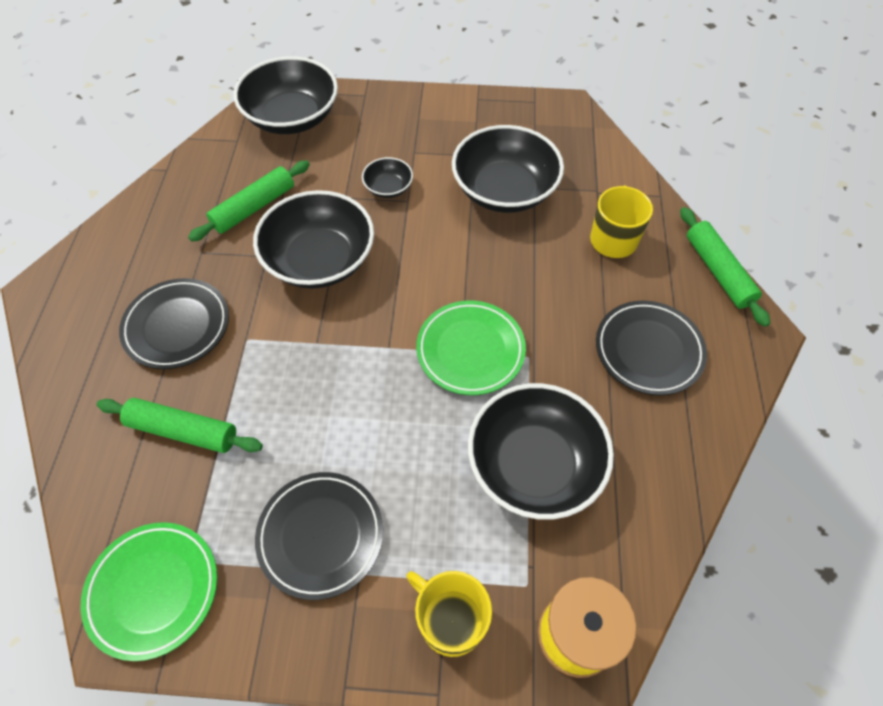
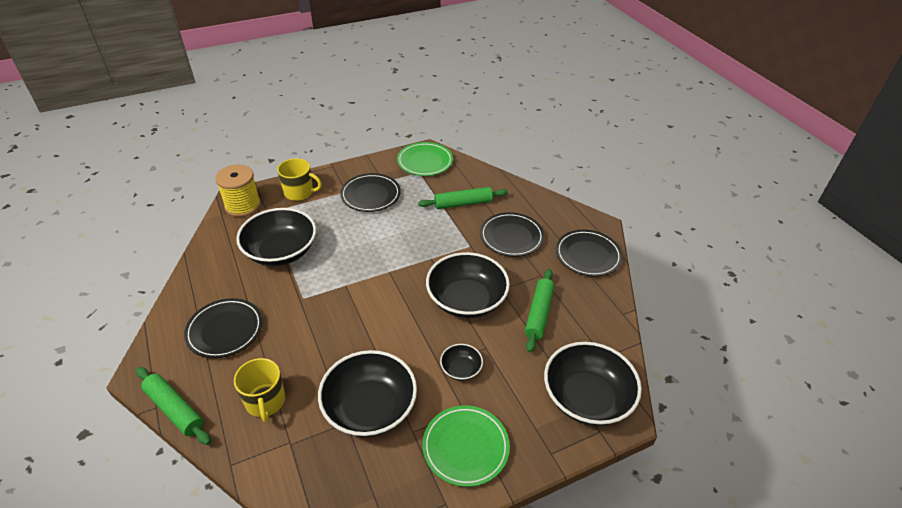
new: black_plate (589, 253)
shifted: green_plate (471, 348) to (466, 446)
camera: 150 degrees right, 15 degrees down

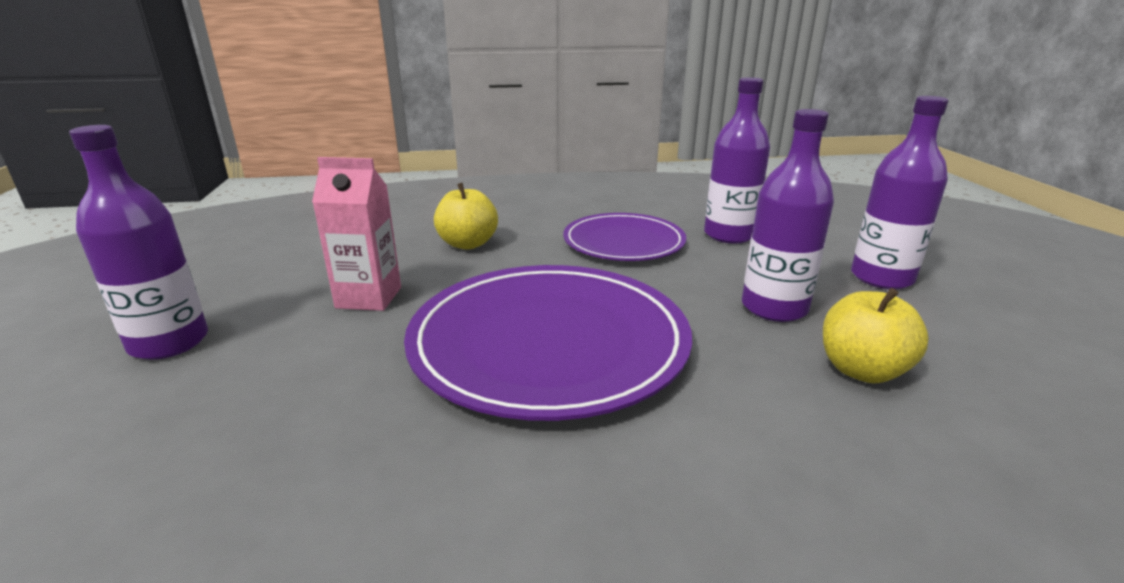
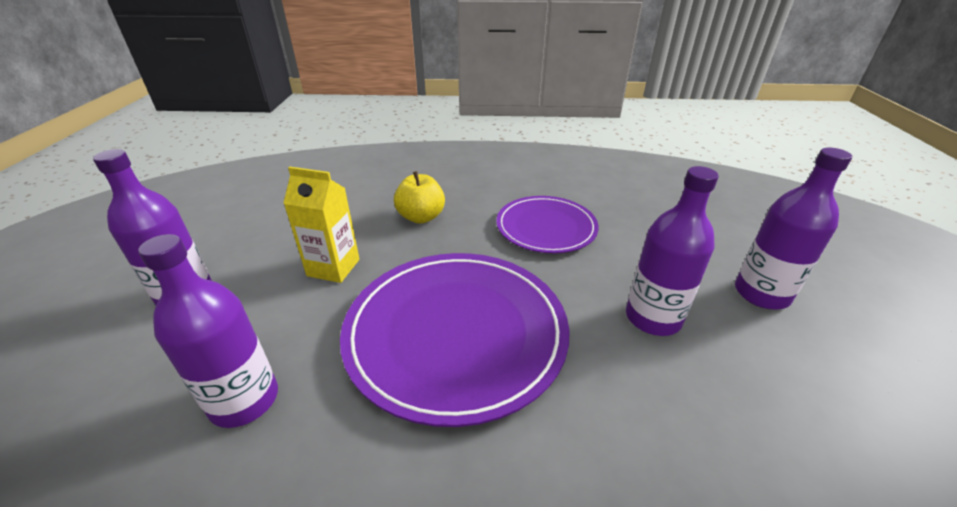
gone: yellow_apple (876, 335)
shifted: purple_bottle (737, 160) to (208, 331)
repainted: pink_carton (356, 234) to yellow_carton (321, 225)
camera: 10 degrees right, 10 degrees up

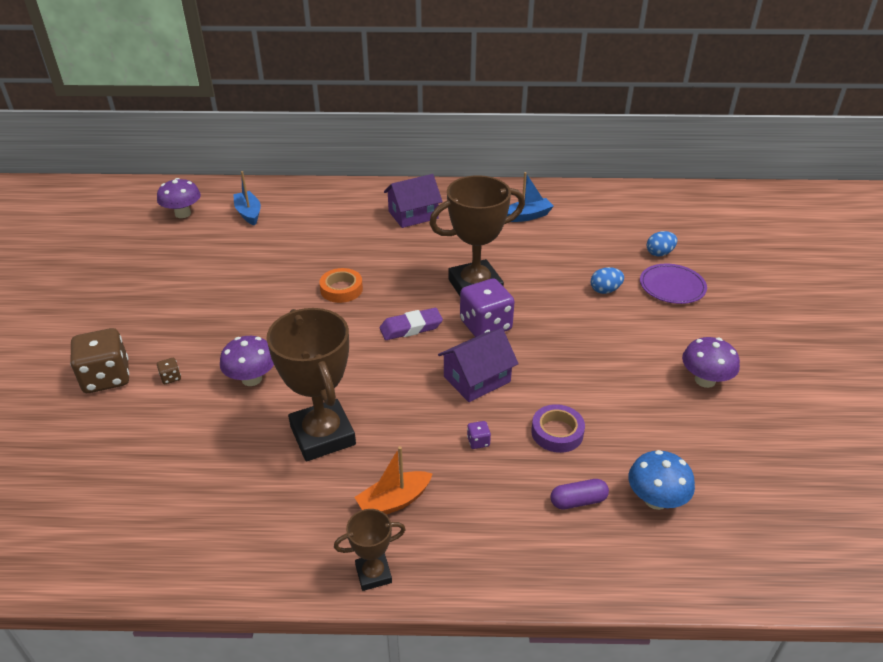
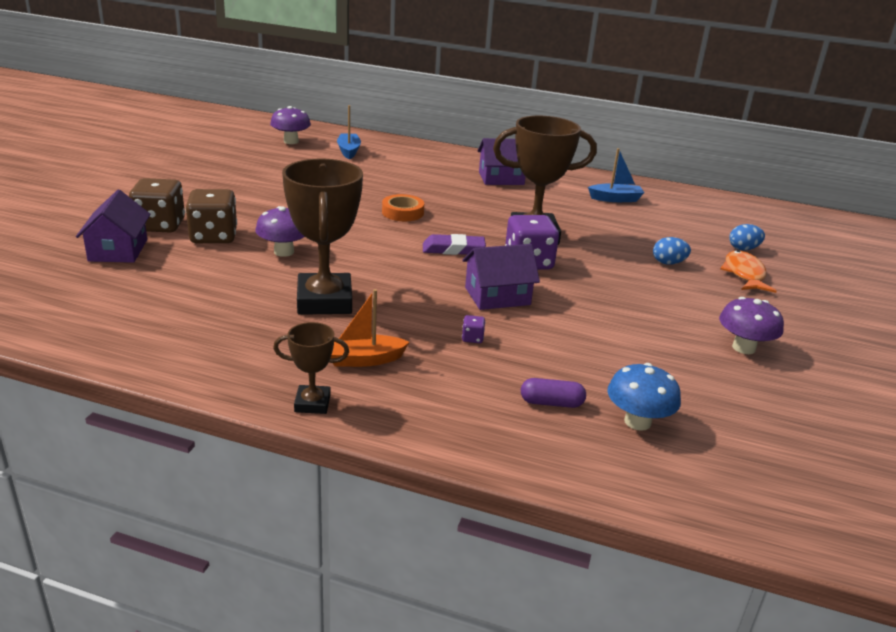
gone: purple_tape (558, 428)
new: purple_house (113, 226)
swapped: purple_plate (673, 284) to orange_fish (748, 271)
scaled: brown_dice (169, 371) = (211, 216) x2.46
camera: 15 degrees right, 10 degrees down

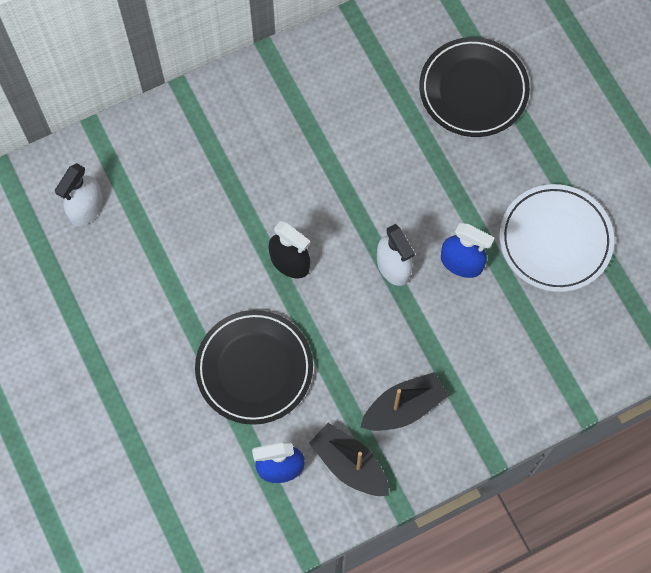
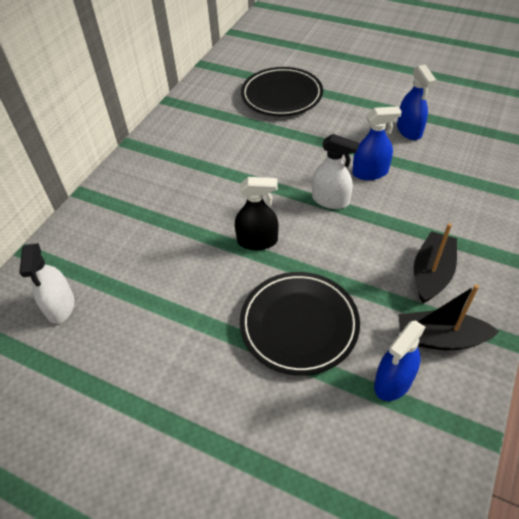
swapped: white_plate (557, 238) to blue_spray_bottle (416, 102)
camera: 35 degrees left, 20 degrees down

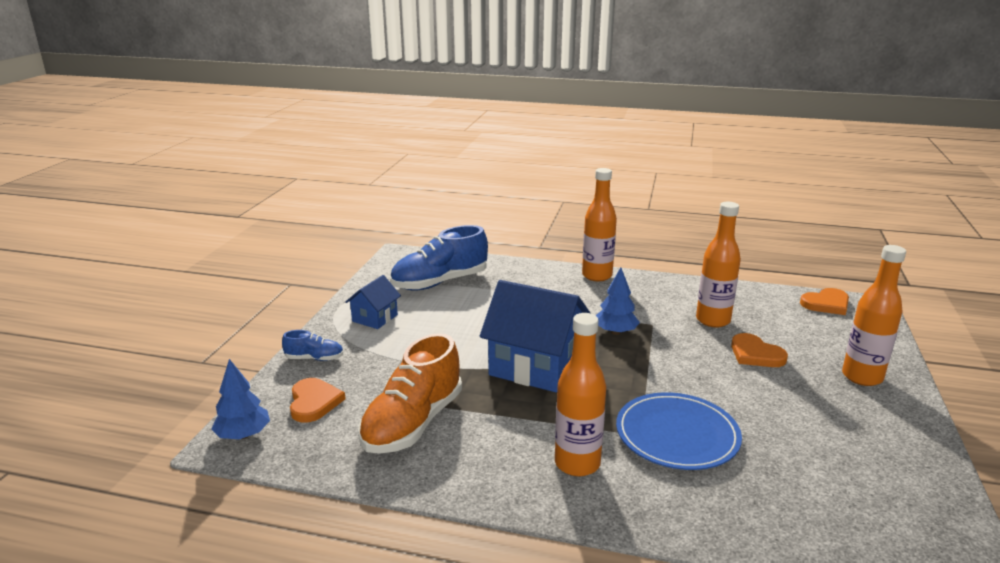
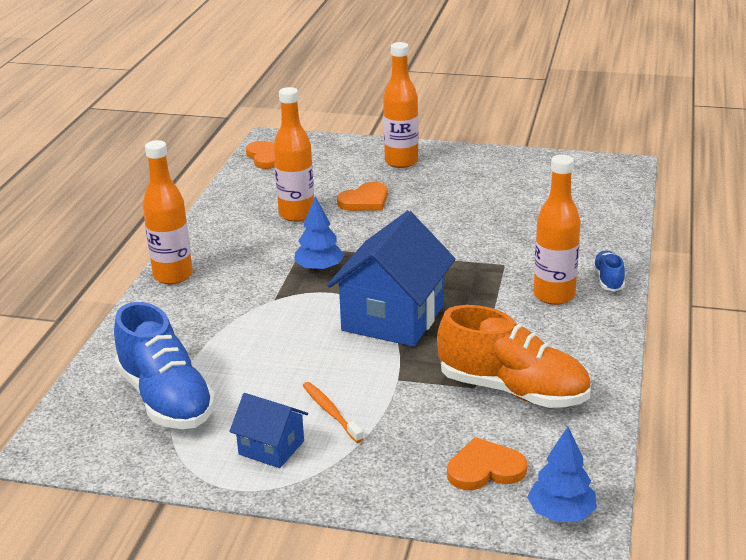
gone: blue_plate (679, 431)
new: orange_toothbrush (333, 412)
shifted: blue_shoe (312, 345) to (608, 271)
camera: 90 degrees left, 5 degrees up

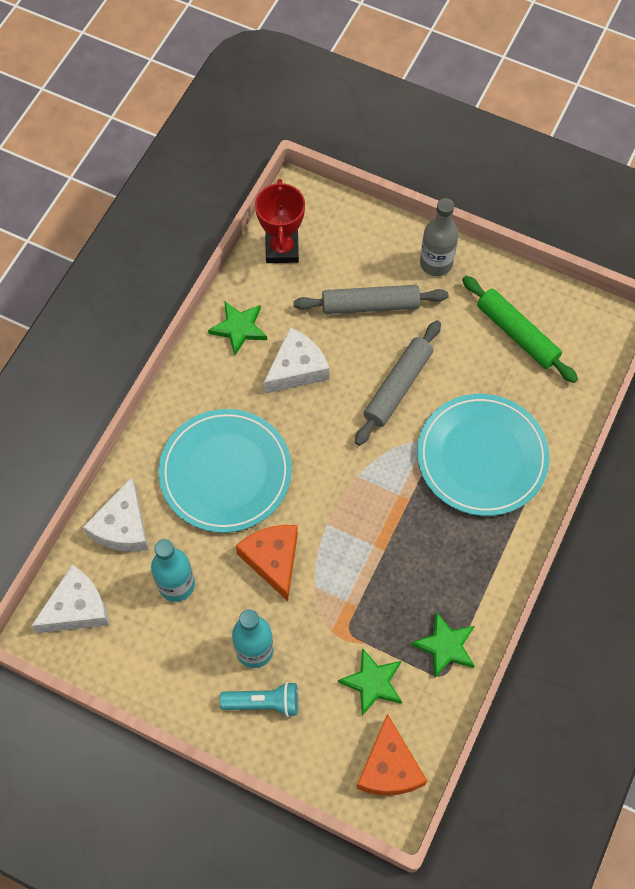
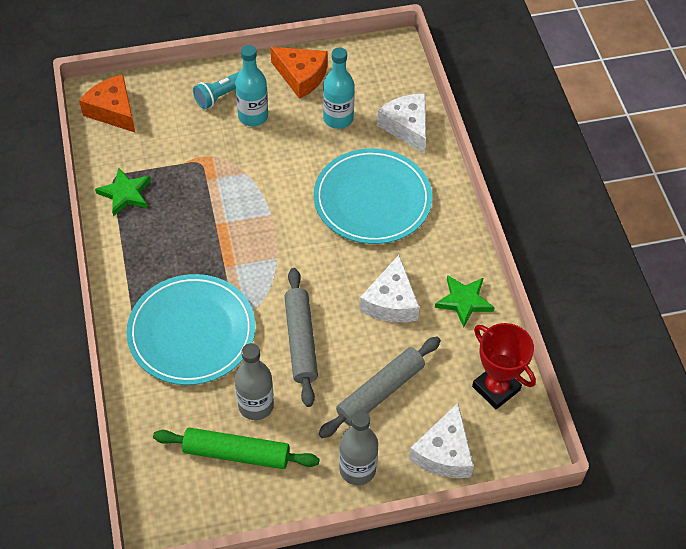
gone: green_star (370, 682)
new: grey_bottle (254, 381)
shifted: orange_cheese (267, 563) to (299, 73); white_cheese (70, 599) to (441, 440)
camera: 140 degrees right, 10 degrees down

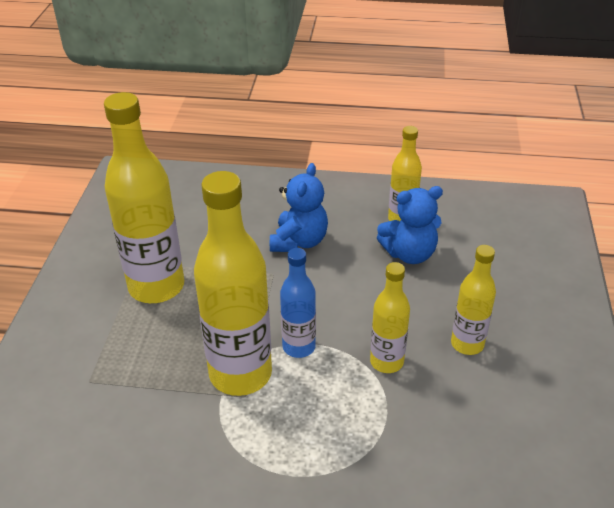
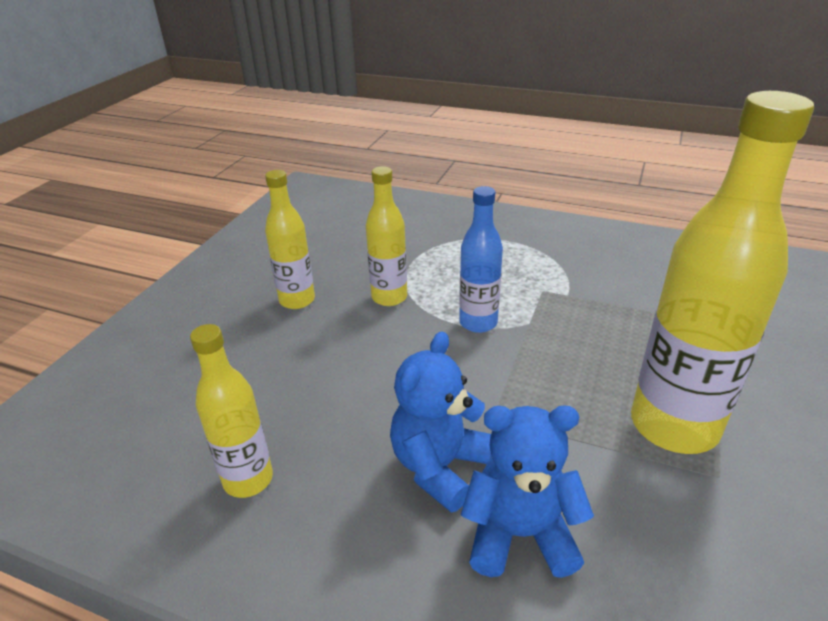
gone: yellow_bottle (233, 283)
shifted: blue_teddy_bear (410, 225) to (527, 491)
camera: 165 degrees left, 5 degrees down

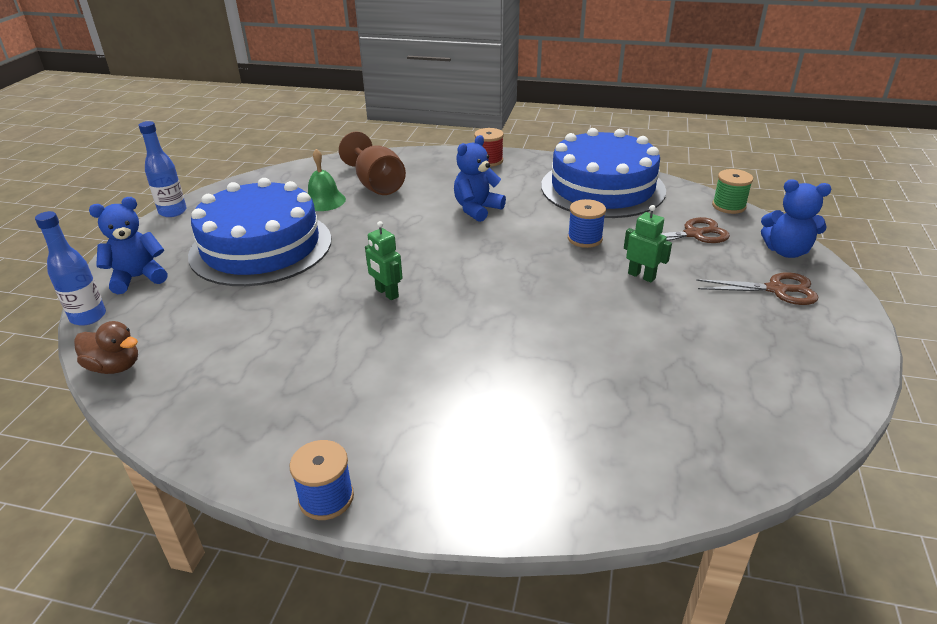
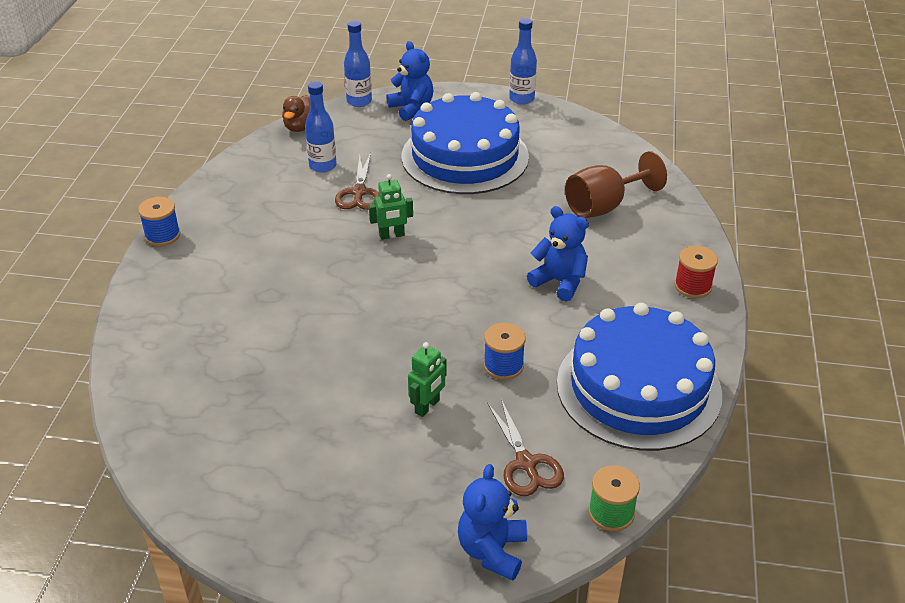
gone: green_bell (327, 180)
new: blue_bottle (321, 127)
shifted: brown_scissors (757, 288) to (357, 181)
rotated: green_robot (383, 260) = (391, 207) 150 degrees counterclockwise
camera: 85 degrees right, 5 degrees up

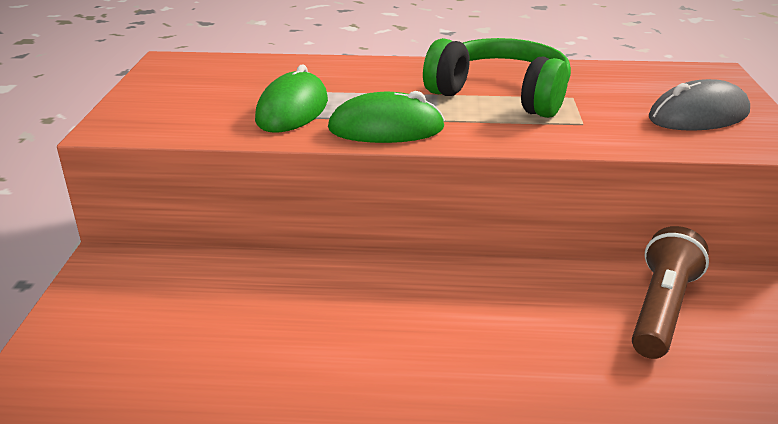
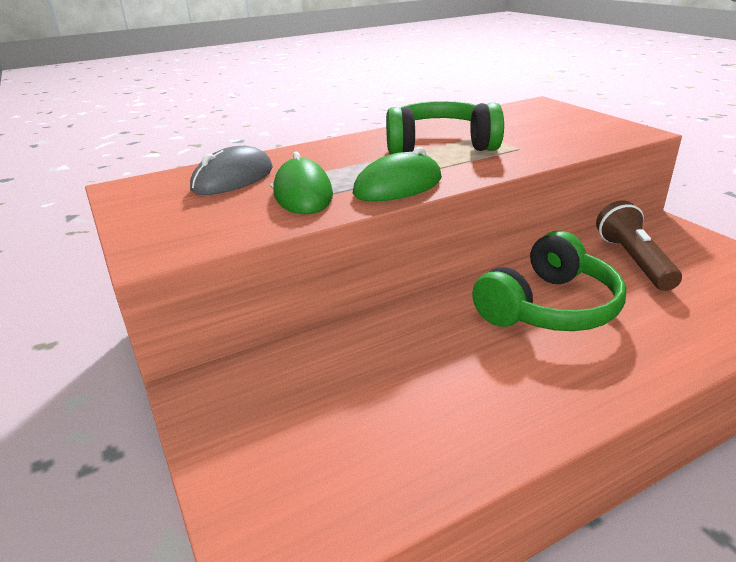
new: green_headphones (549, 281)
shifted: grey_mouse (699, 105) to (231, 170)
camera: 30 degrees left, 0 degrees up

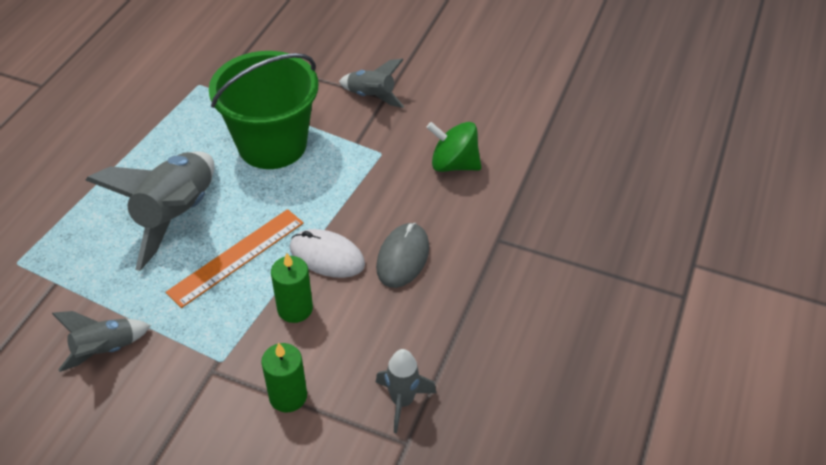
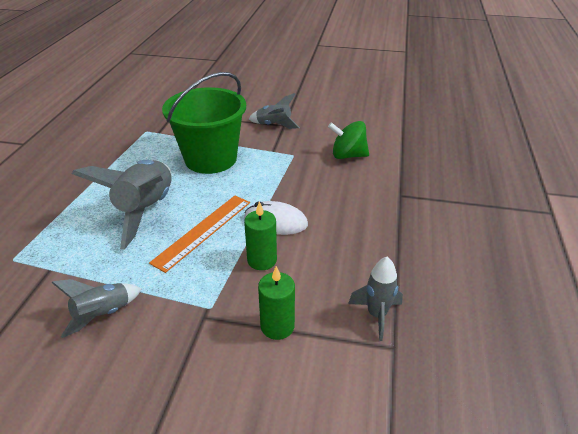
gone: grey_mouse (402, 255)
camera: 10 degrees left, 10 degrees down

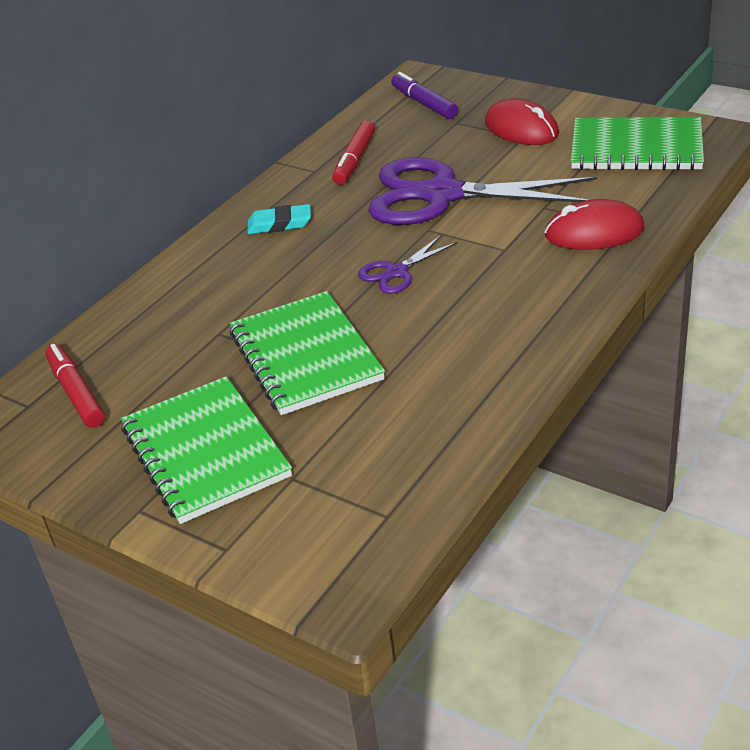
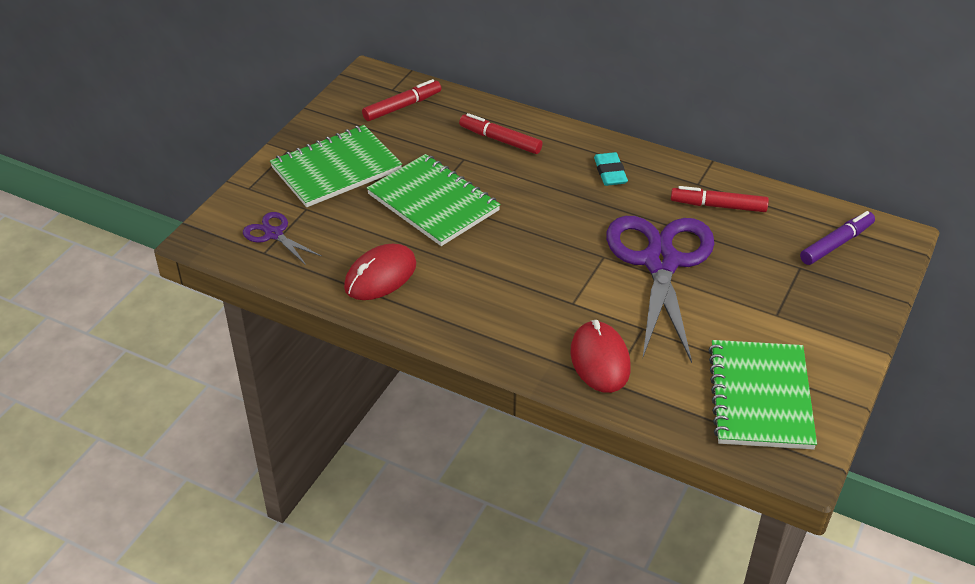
new: red_marker (501, 133)
shifted: purple_scissors (408, 264) to (282, 238); red_mouse (522, 121) to (380, 272)
rotated: green_notebook (307, 353) = (433, 200) 75 degrees clockwise
camera: 80 degrees right, 5 degrees up

